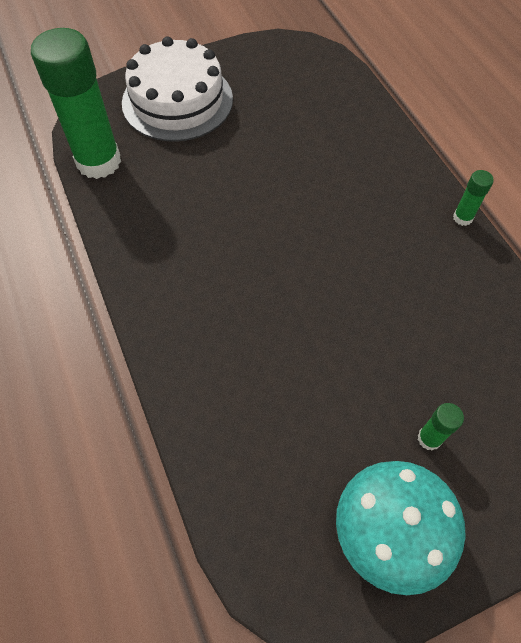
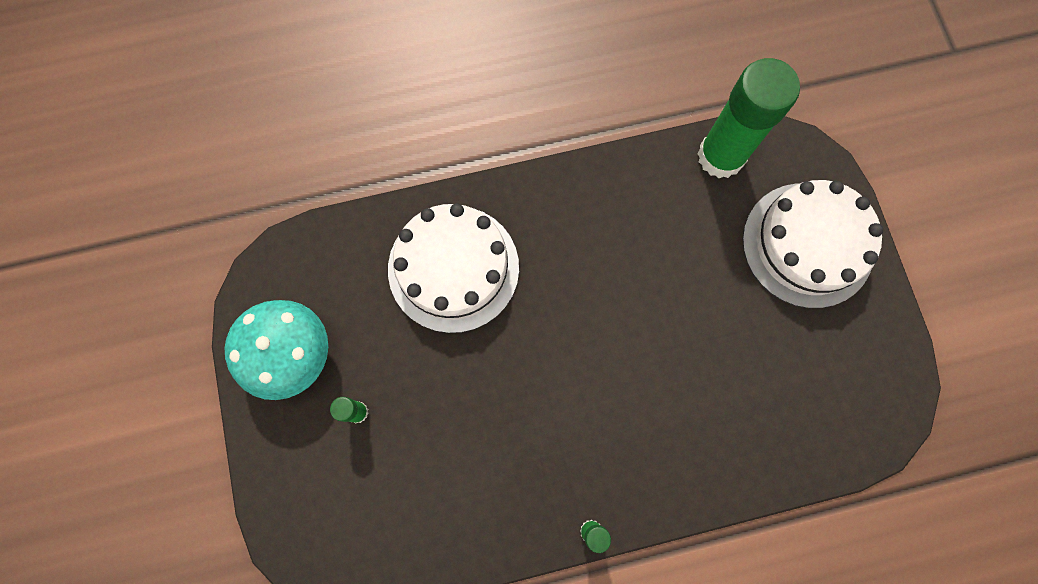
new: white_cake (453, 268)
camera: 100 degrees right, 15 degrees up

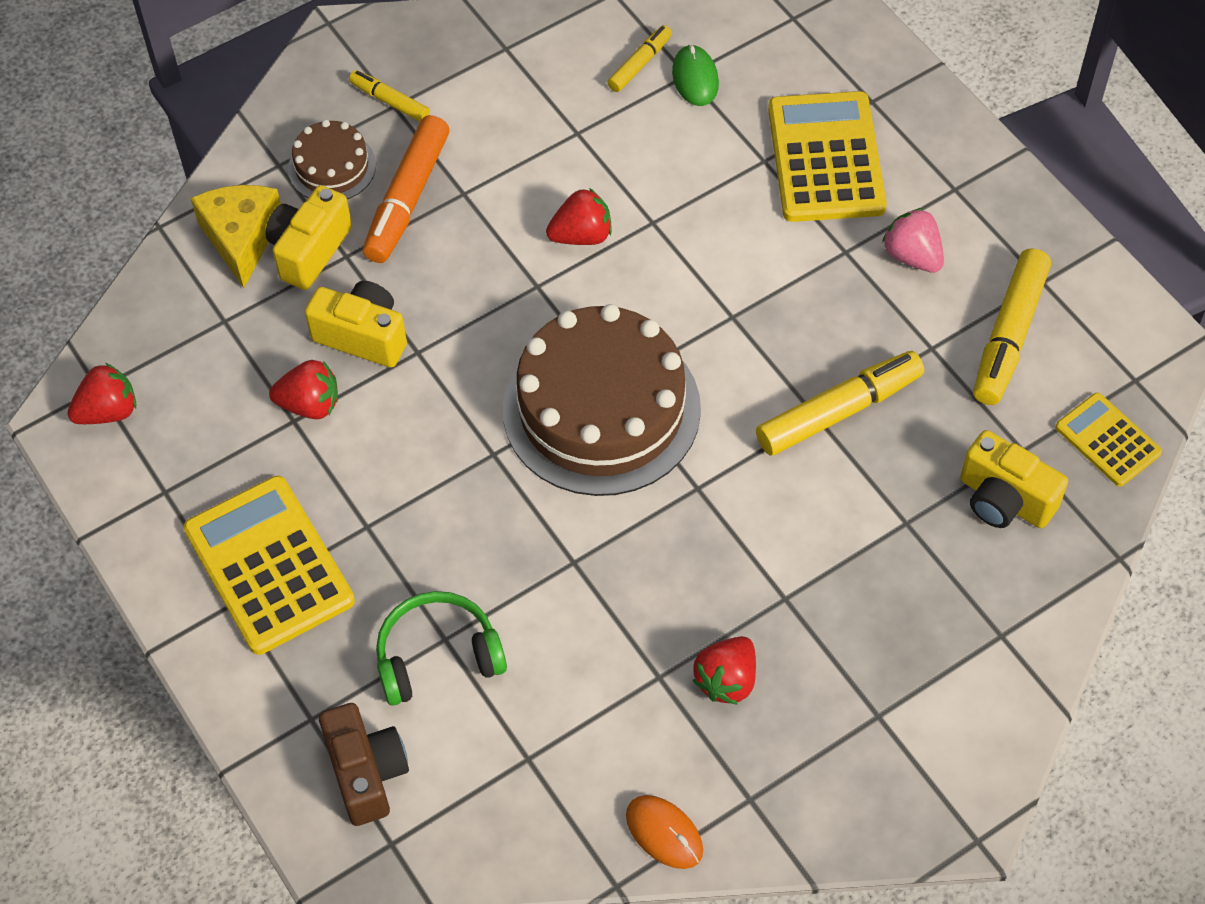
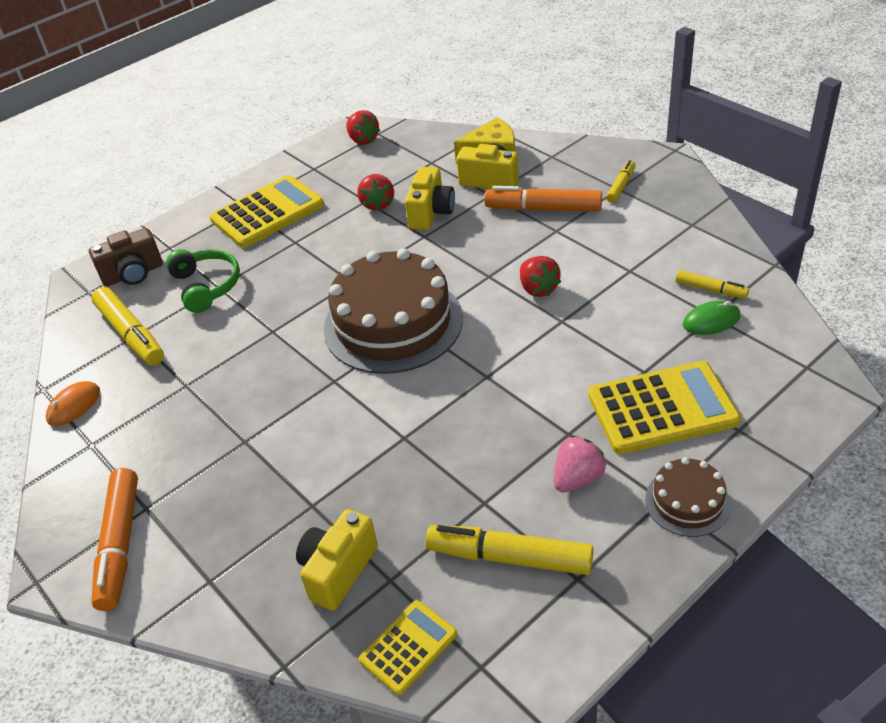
gone: red_strawberry (724, 670)
new: orange_marker (114, 539)
shifted: yellow_marker (840, 403) to (127, 326); brown_cake (332, 159) to (688, 497)
camera: 85 degrees right, 15 degrees down

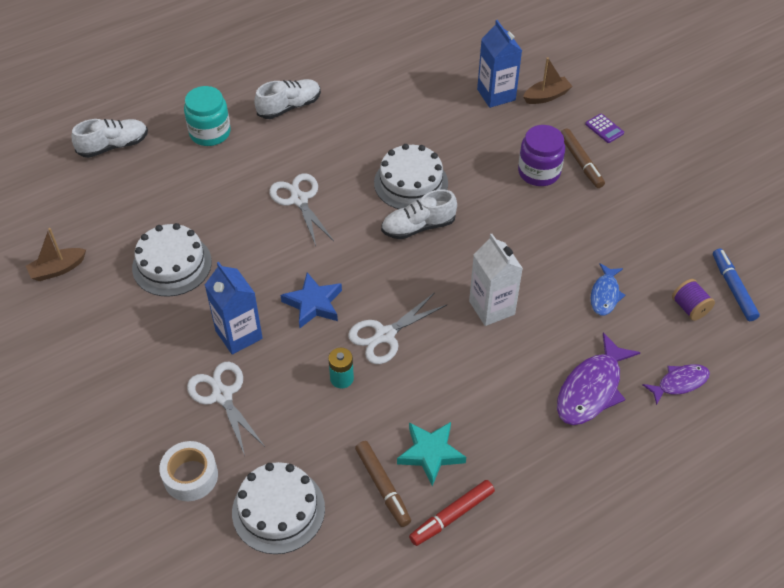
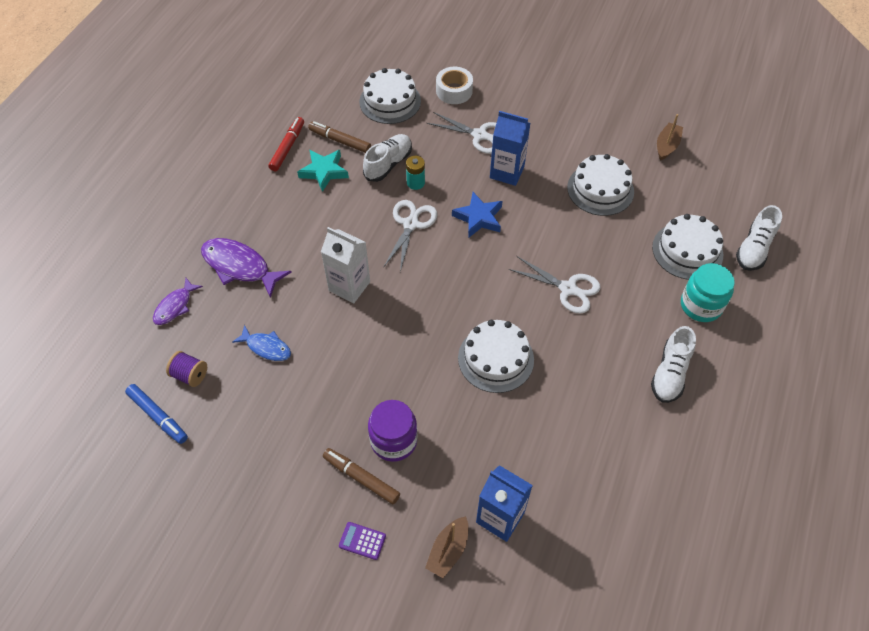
new: white_cake (687, 247)
shifted: white_shoe (419, 214) to (387, 158)
rotated: purple_fish (599, 378) = (246, 268) 60 degrees counterclockwise; blue_fish (608, 289) = (261, 343) 135 degrees clockwise
camera: 145 degrees right, 5 degrees up

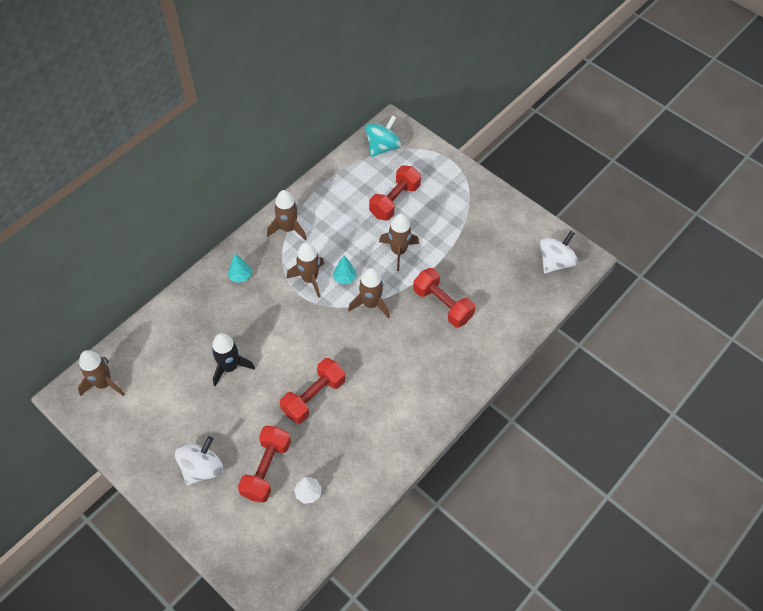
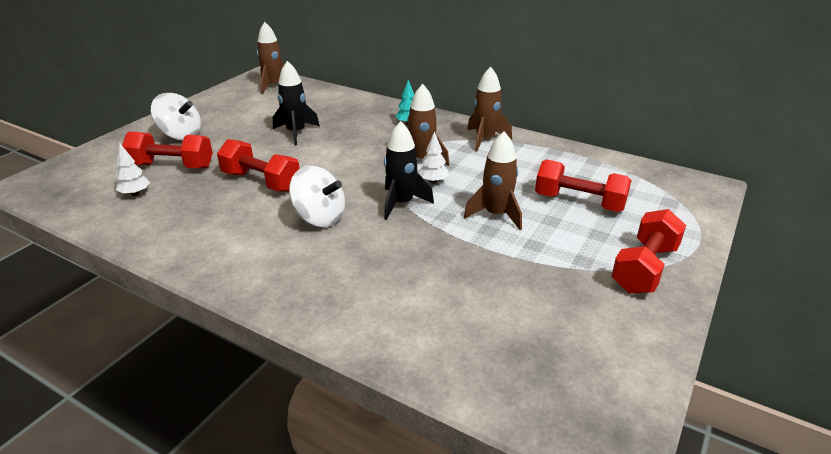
gone: turquoise_spinning_top (383, 136)
shifted: white_spinning_top (559, 252) to (317, 196); red_dumbbell (444, 297) to (648, 251)
repainted: brown_rocket (369, 293) to black_rocket (409, 170); turquoise_tree (344, 270) to white_tree (433, 157)
camera: 80 degrees right, 25 degrees down

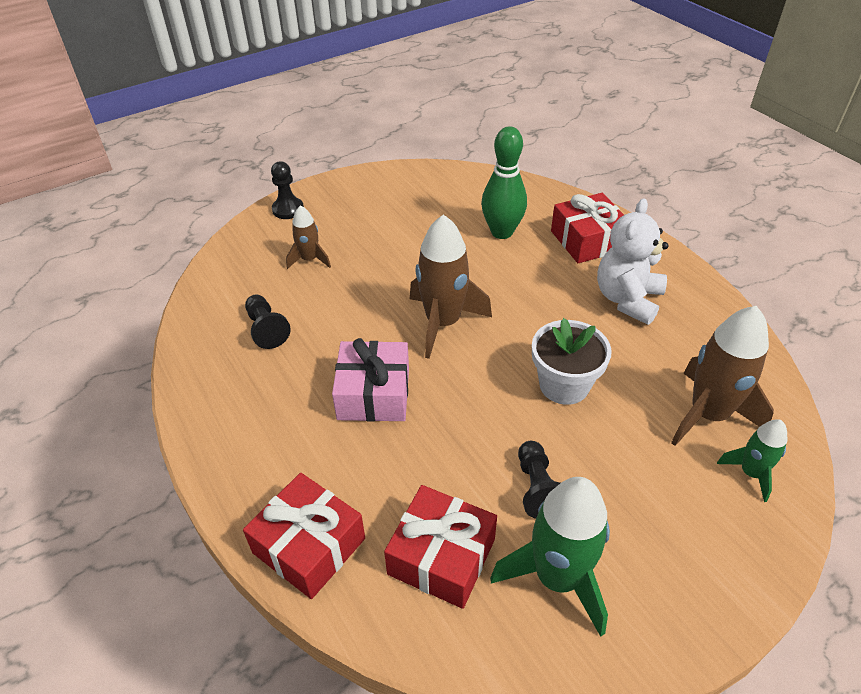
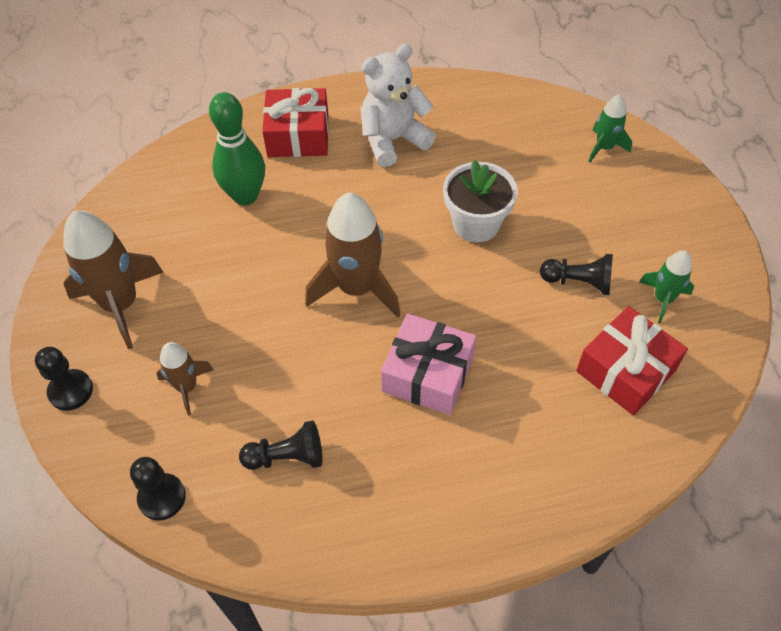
gone: red_gift (304, 536)
new: black_pawn (158, 488)
shifted: brown_rocket (722, 376) to (113, 279)
rotated: white_teddy_bear (633, 261) = (398, 105) 105 degrees clockwise
scaled: green_rocket (550, 557) = (666, 286) x0.55
camera: 70 degrees left, 10 degrees up

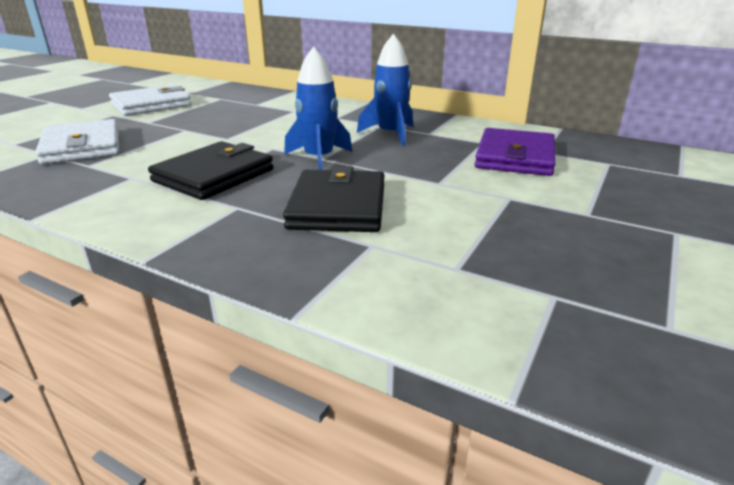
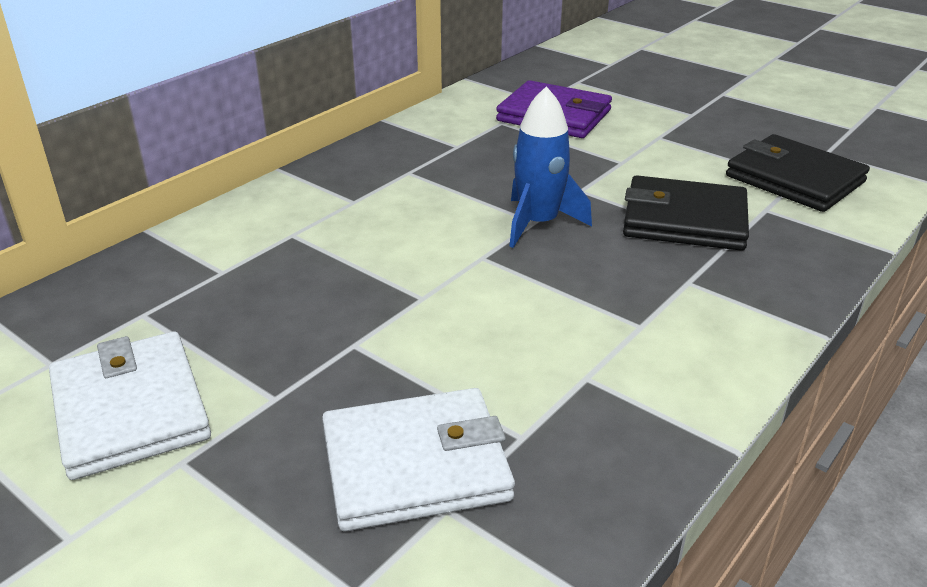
gone: blue_rocket (385, 89)
shifted: black_wallet (210, 170) to (798, 173)
camera: 80 degrees left, 5 degrees up

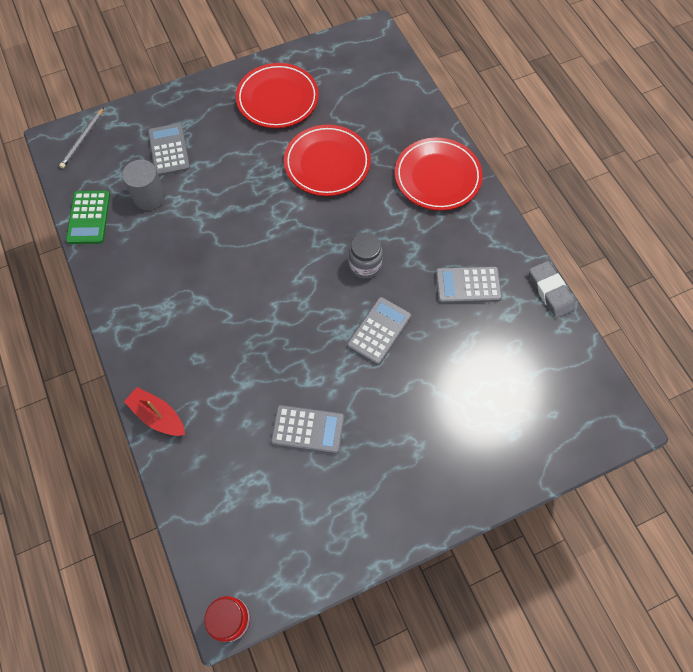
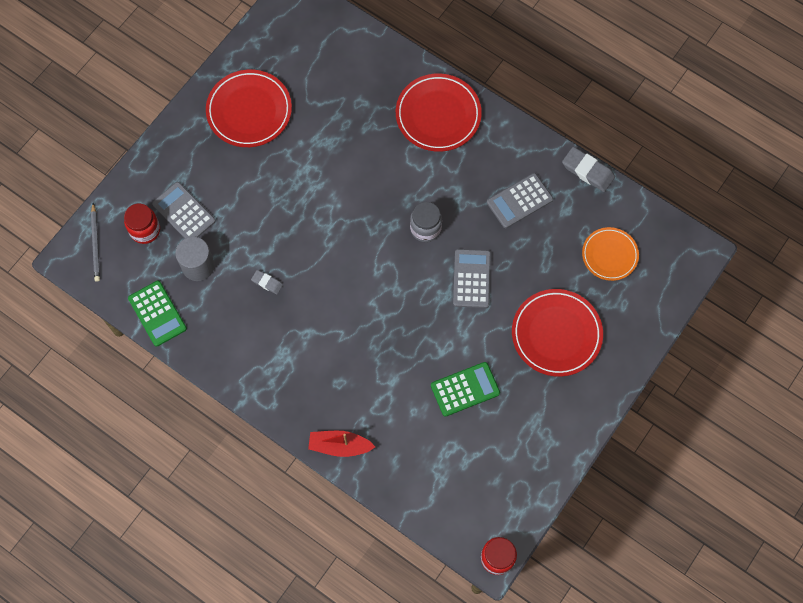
new: red_jar (142, 224); grey_eraser (267, 282); orange_plate (610, 254)
shifted: red_plate (327, 160) to (557, 333)
repainted: grey_calculator (307, 429) to green_calculator (465, 389)
camera: 30 degrees left, 5 degrees up

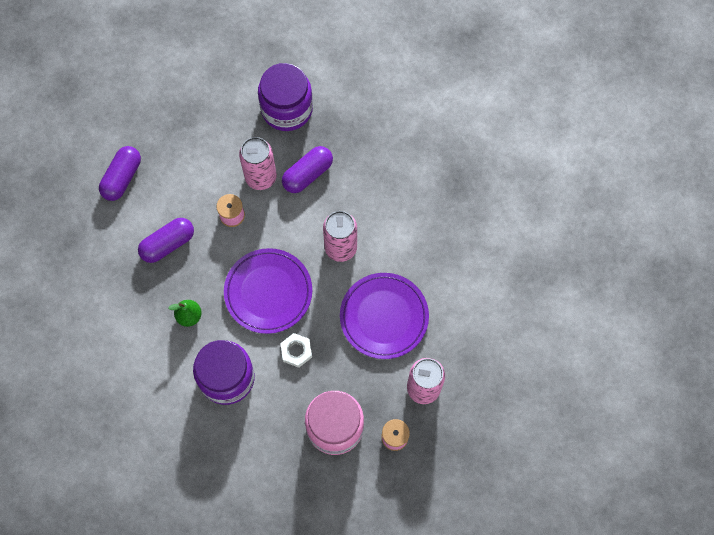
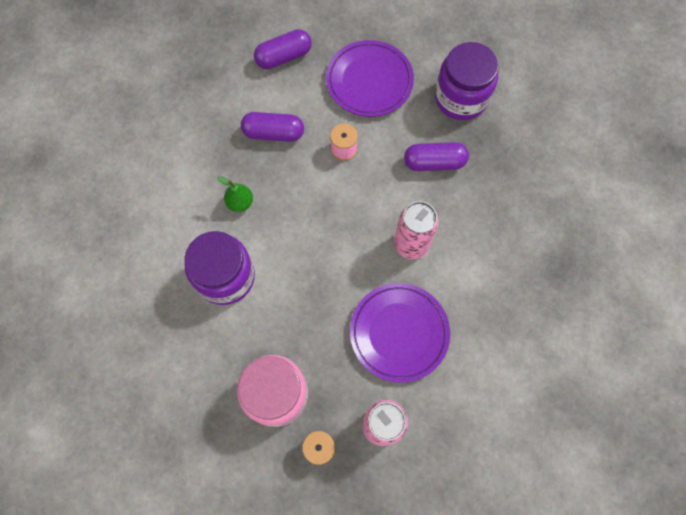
gone: pink_can (258, 163); white_nut (296, 350)
shifted: purple_plate (268, 291) to (370, 78)
camera: 40 degrees right, 0 degrees up

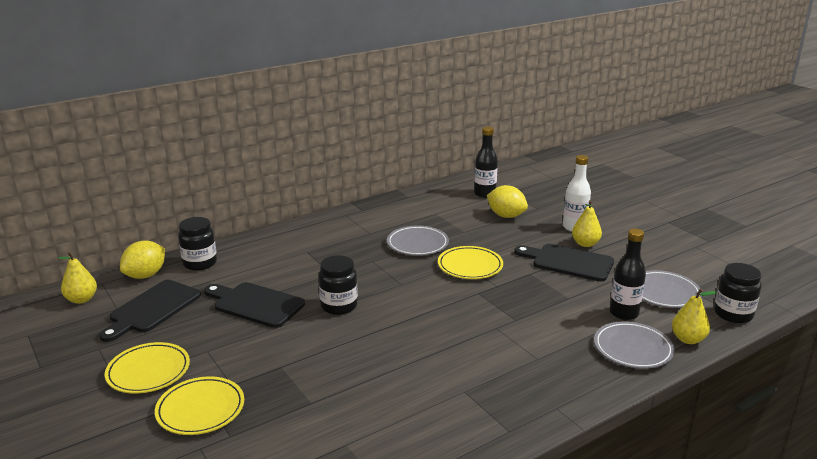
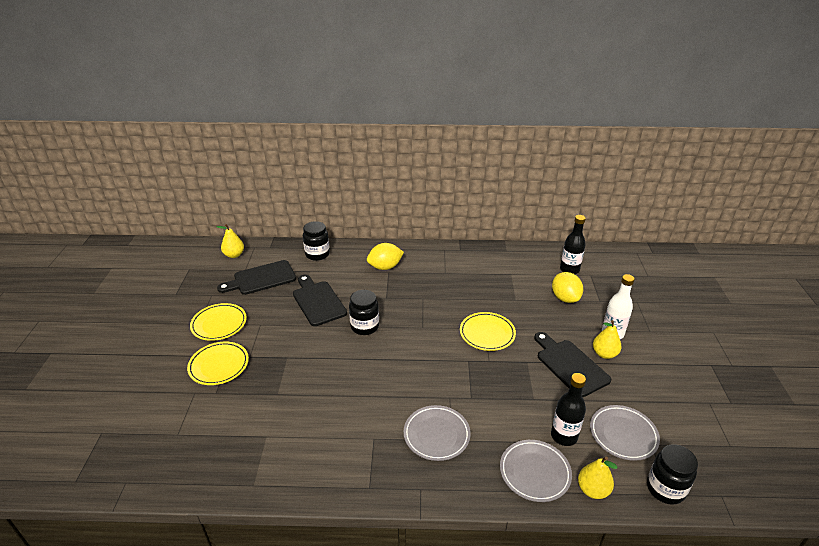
shifted: yellow_lemon (142, 259) to (385, 256); grey_plate (418, 240) to (437, 433)
camera: 35 degrees right, 10 degrees up

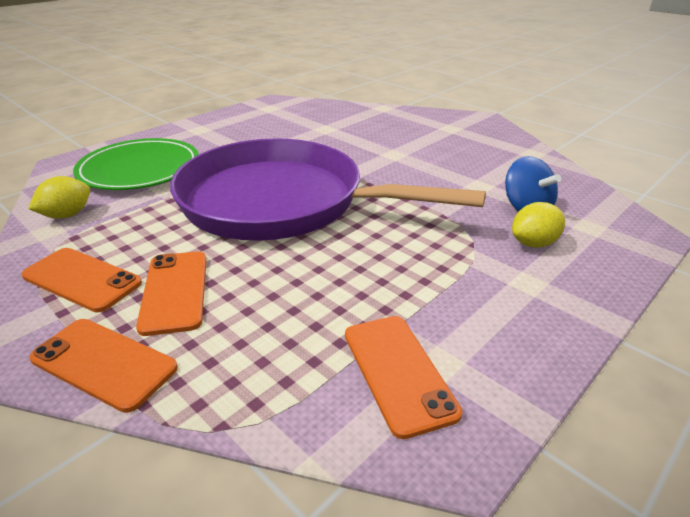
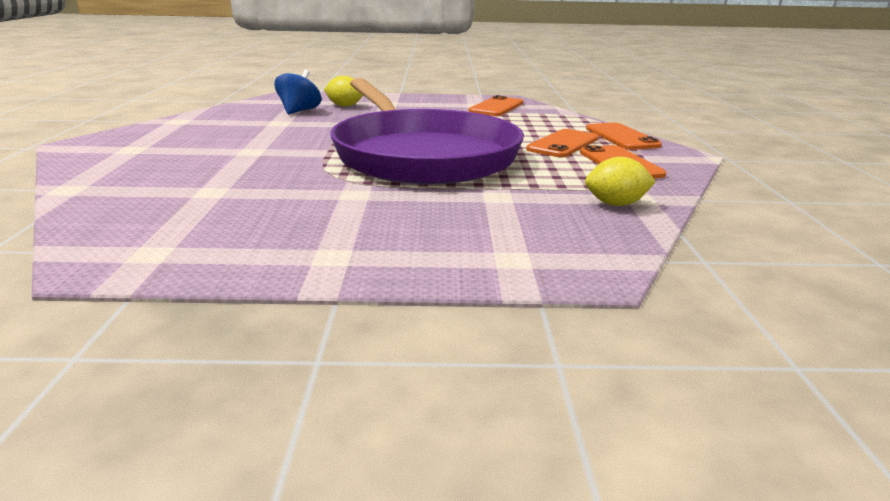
gone: green_plate (136, 164)
camera: 135 degrees left, 10 degrees down

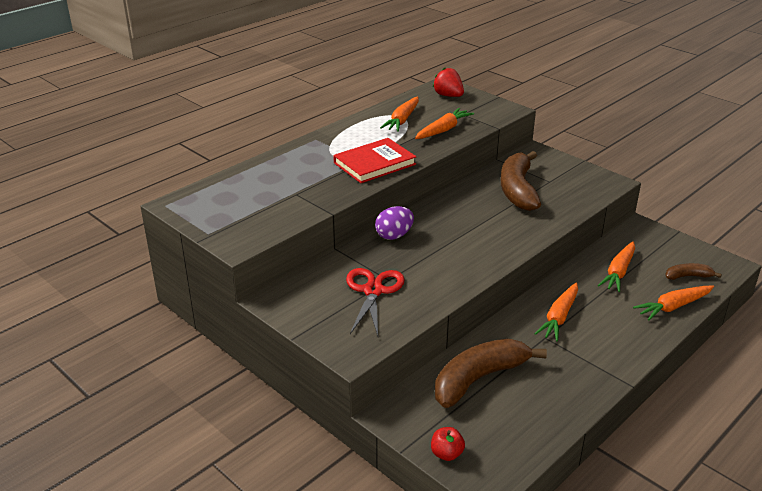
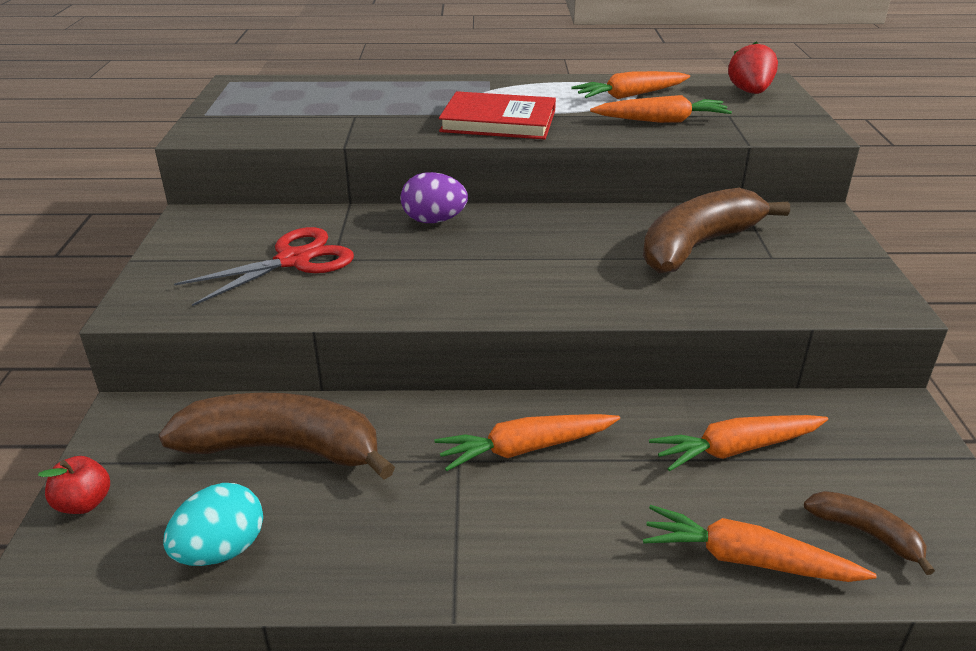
new: turquoise_egg (213, 524)
camera: 45 degrees right, 0 degrees up

